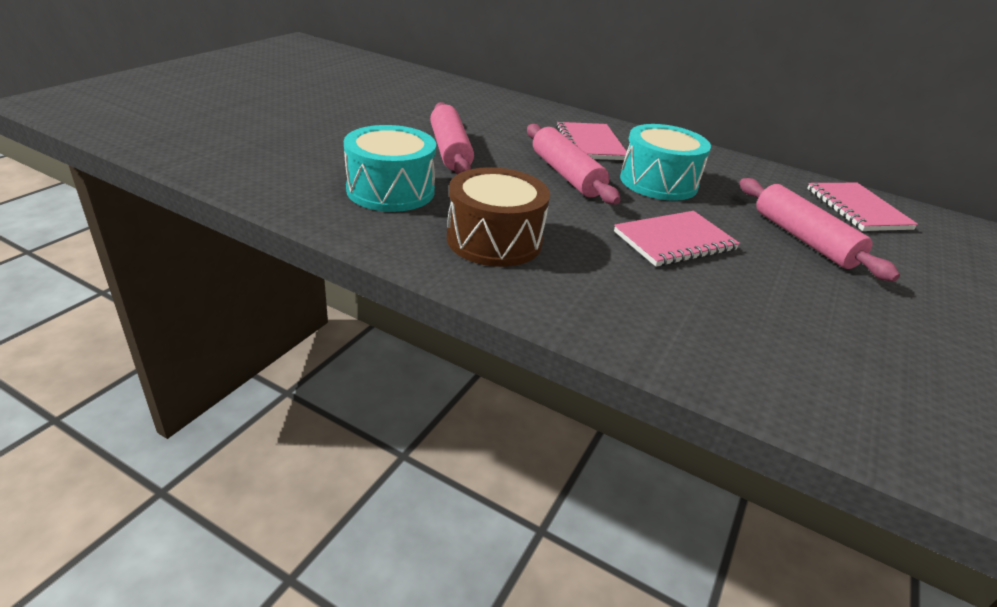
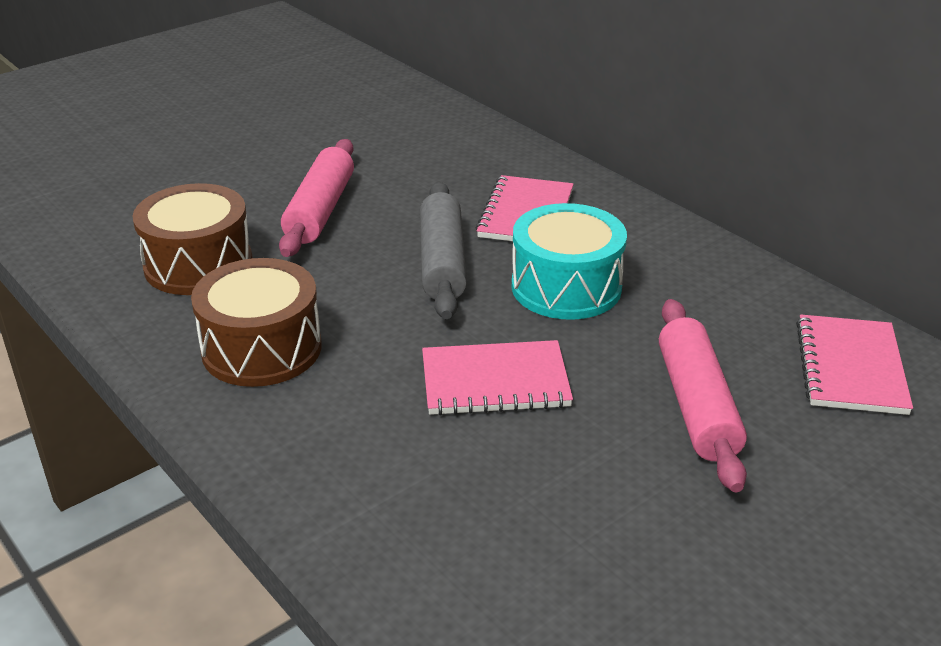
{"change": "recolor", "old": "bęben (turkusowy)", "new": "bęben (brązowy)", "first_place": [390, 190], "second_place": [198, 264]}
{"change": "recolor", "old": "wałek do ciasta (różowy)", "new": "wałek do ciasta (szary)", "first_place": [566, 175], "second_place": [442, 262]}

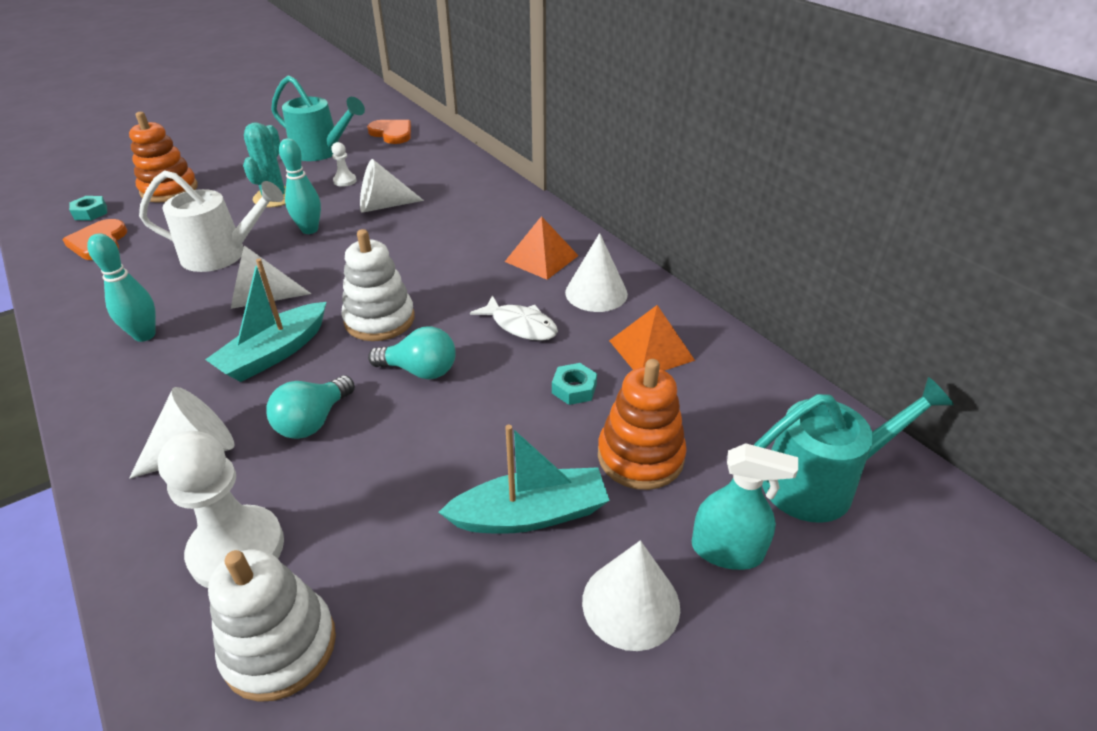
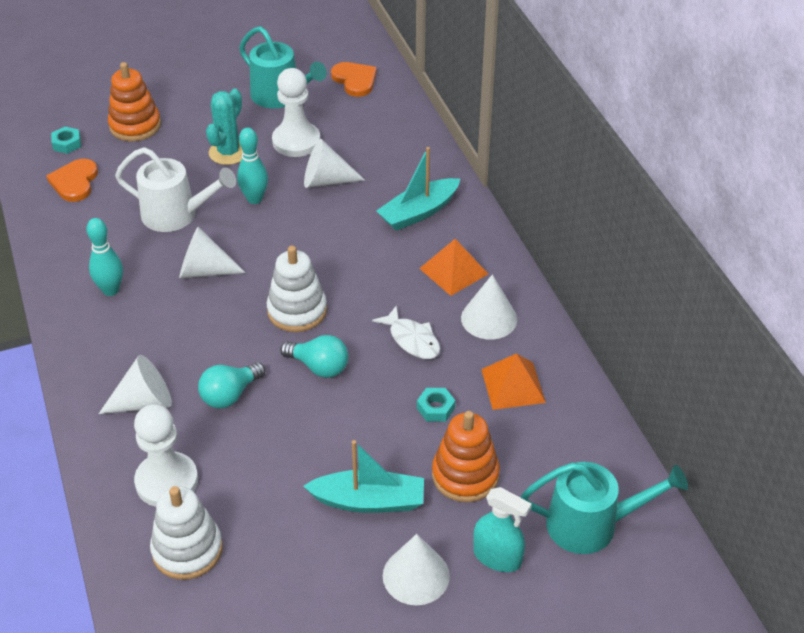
{"change": "move", "old": "łódka (turkusowy)", "first_place": [274, 353], "second_place": [418, 212]}
{"change": "resize", "old": "pionek (biały)", "first_place": [345, 181], "second_place": [296, 141], "factor": 2.17}

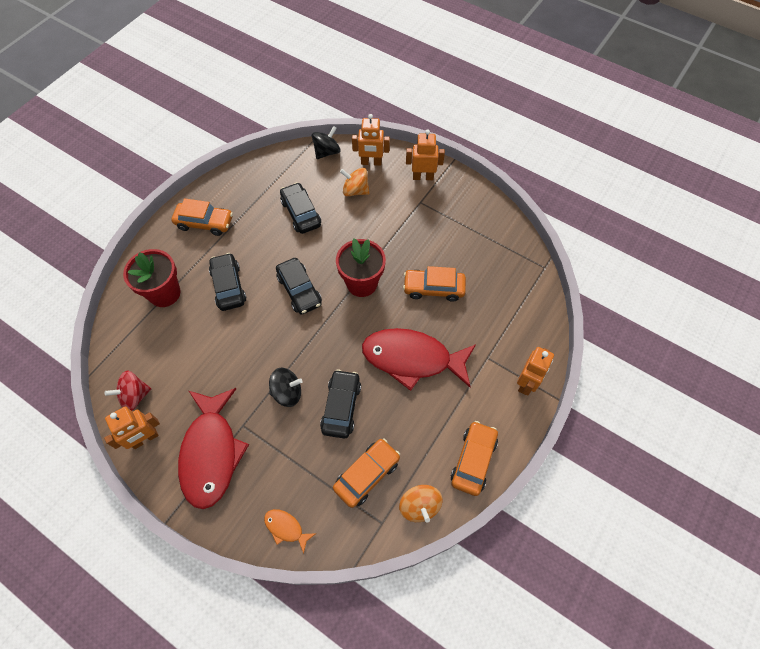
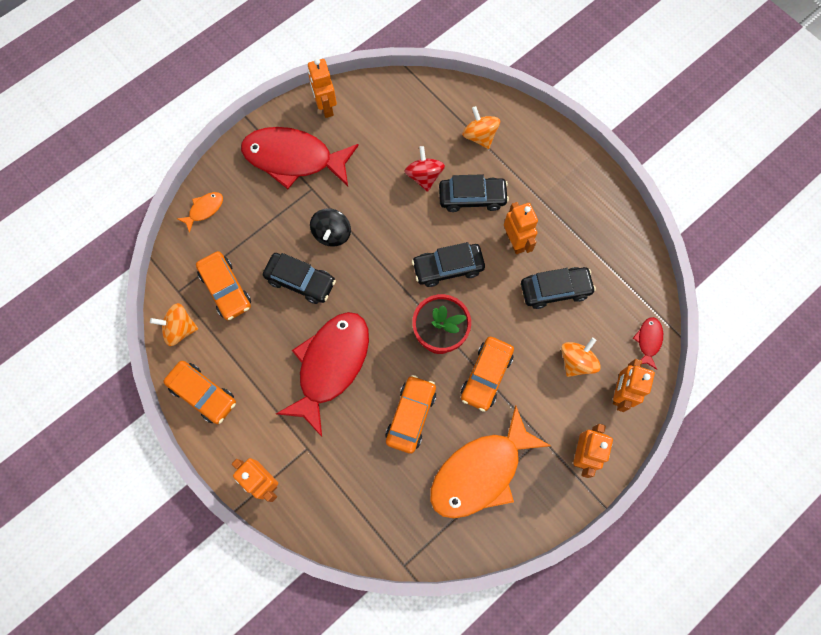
{"change": "move", "old": "bączek (czerwony)", "first_place": [134, 396], "second_place": [424, 176]}
{"change": "replace", "old": "doniczka (czerwony)", "new": "bączek (pomarańczowy)", "first_place": [164, 293], "second_place": [479, 136]}
{"change": "move", "old": "samochód (pomarańczowy)", "first_place": [204, 223], "second_place": [486, 375]}
{"change": "replace", "old": "bączek (czarny)", "new": "ryba (czerwony)", "first_place": [327, 152], "second_place": [648, 341]}
{"change": "insert", "new": "ryba (pomarańczowy)", "second_place": [480, 472]}
{"change": "insert", "new": "robot (pomarańczowy)", "second_place": [515, 242]}

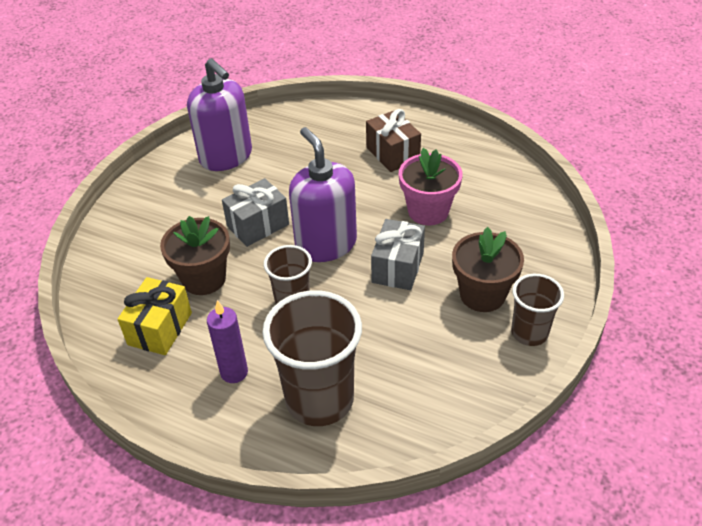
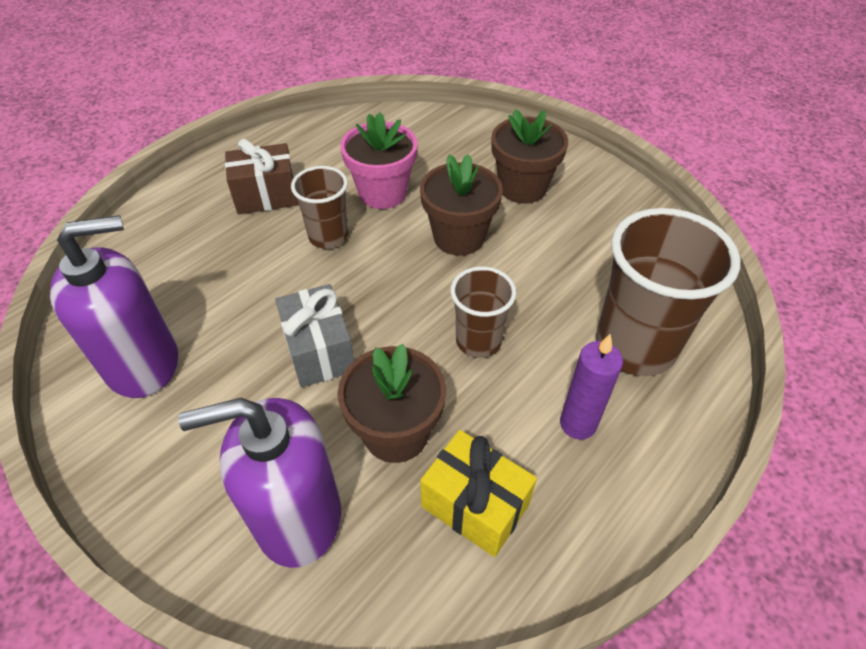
{"change": "move", "old": "dozownik mydła (fioletowy)", "first_place": [326, 244], "second_place": [297, 516]}
{"change": "replace", "old": "prezent (szary)", "new": "doniczka (brązowy)", "first_place": [398, 267], "second_place": [459, 237]}
{"change": "move", "old": "szklanka (brązowy)", "first_place": [529, 333], "second_place": [328, 236]}

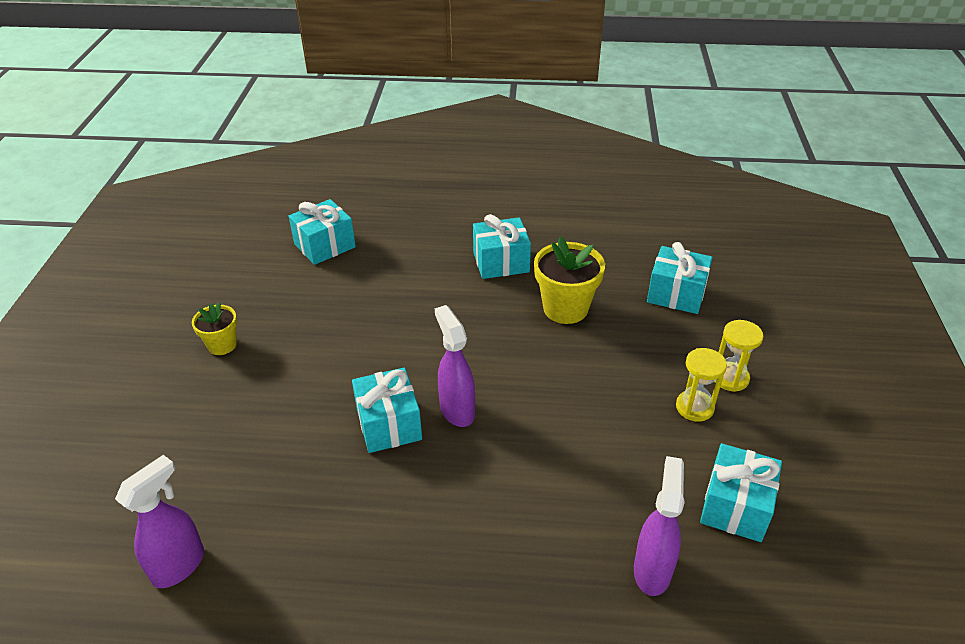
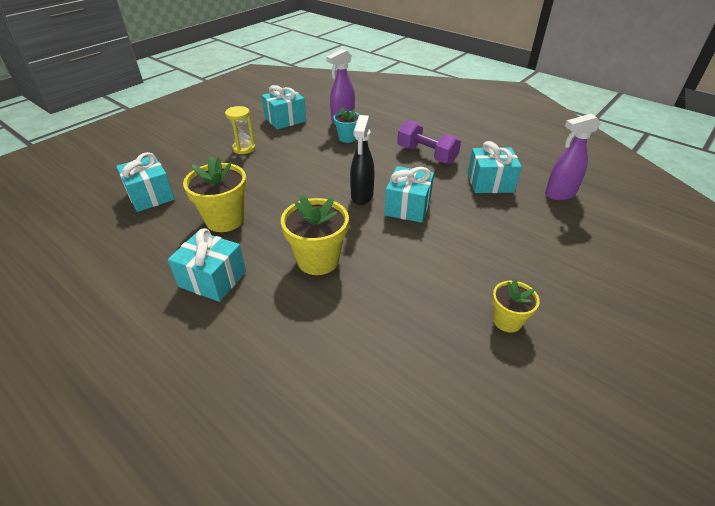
{"change": "move", "old": "prezent (turkusowy)", "first_place": [325, 245], "second_place": [490, 182]}
{"change": "recolor", "old": "spryskiwacz (fioletowy)", "new": "spryskiwacz (czarny)", "first_place": [456, 410], "second_place": [362, 196]}
{"change": "delete", "old": "klepsydra (żółty)", "first_place": [730, 378]}
{"change": "insert", "new": "doniczka (żółty)", "second_place": [318, 260]}
{"change": "insert", "new": "doniczka (turkusowy)", "second_place": [347, 138]}
{"change": "insert", "new": "hantel (fioletowy)", "second_place": [426, 155]}

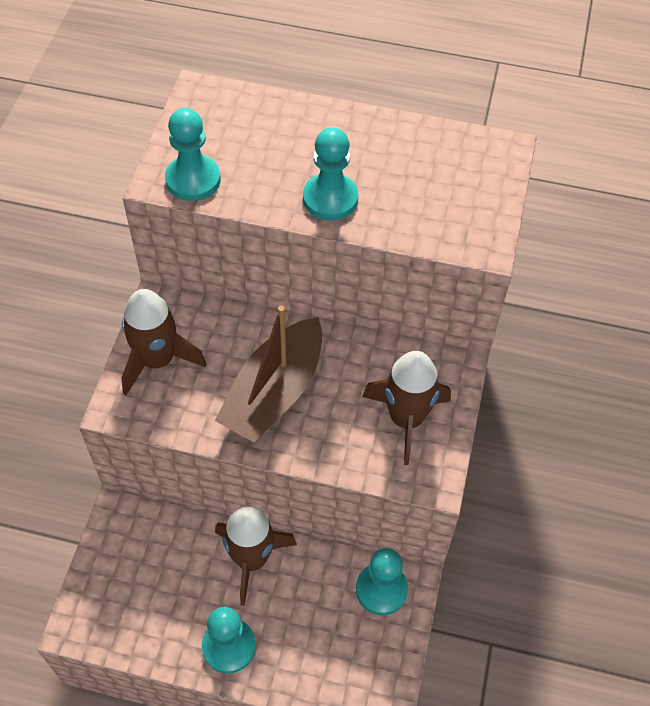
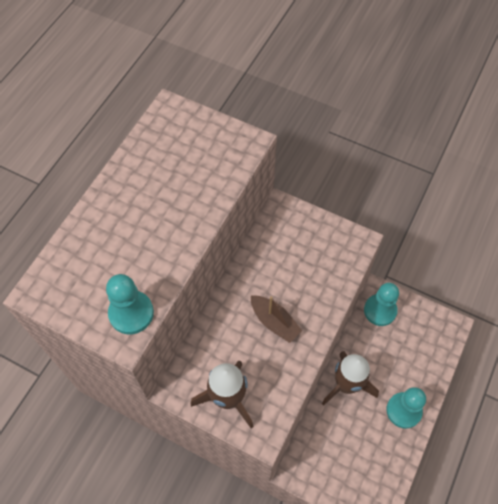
{"change": "resize", "old": "łódka (brązowy)", "first_place": [274, 392], "second_place": [274, 322], "factor": 0.57}
{"change": "delete", "old": "pionek (turkusowy)", "first_place": [330, 198]}
{"change": "delete", "old": "rakieta (brązowy)", "first_place": [406, 419]}

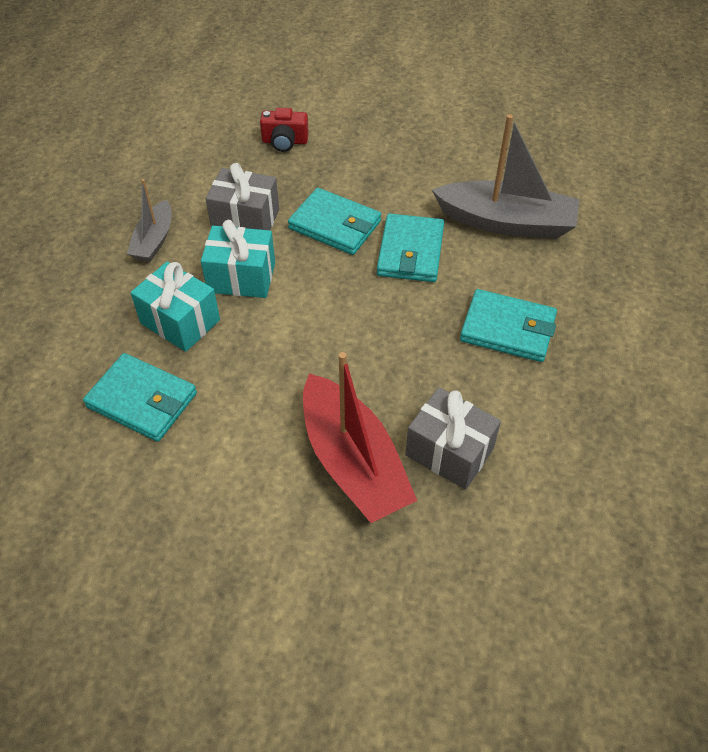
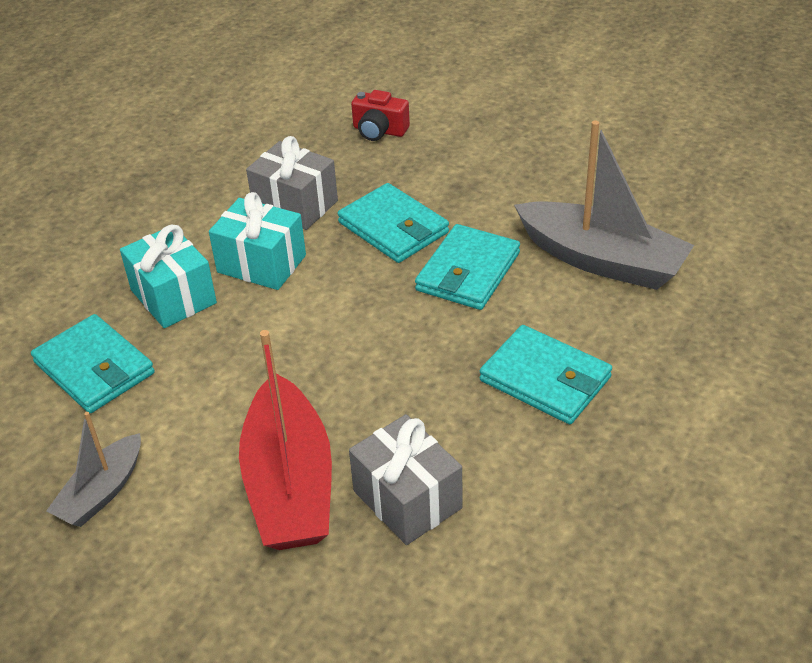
{"change": "move", "old": "łódka (szary)", "first_place": [154, 240], "second_place": [102, 492]}

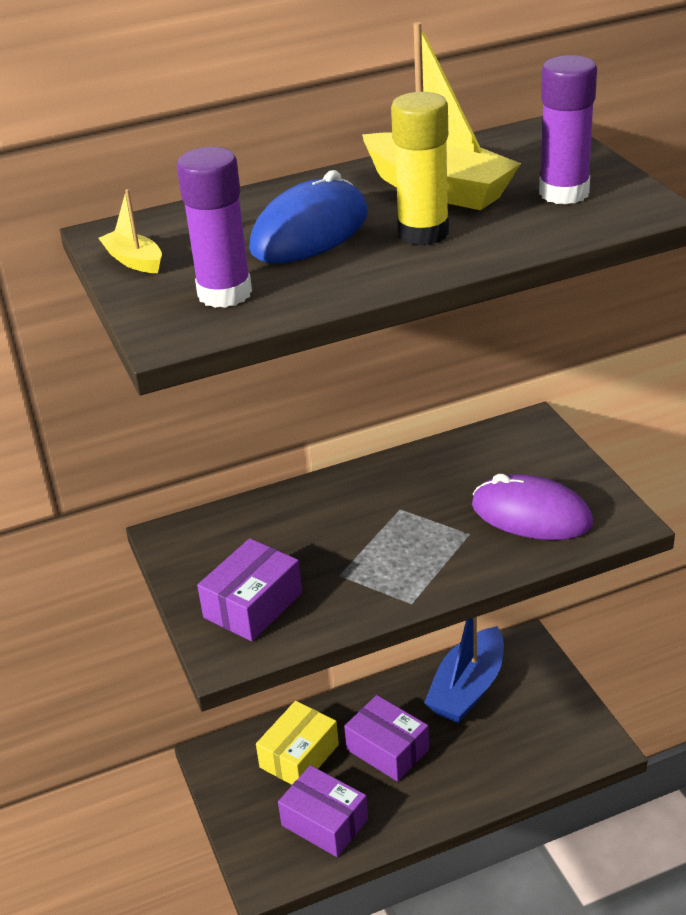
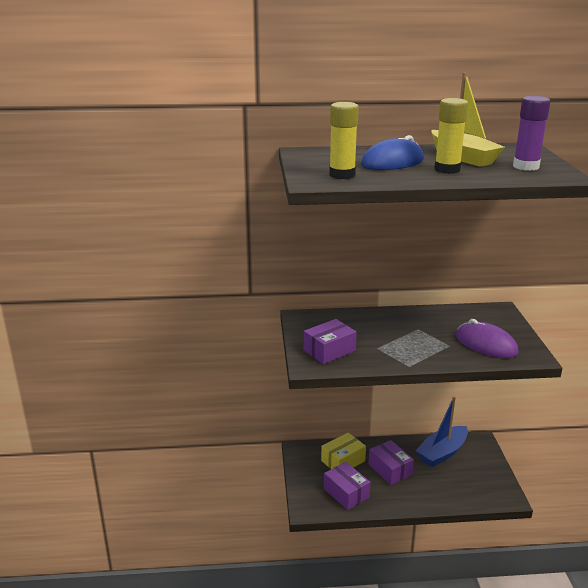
{"change": "delete", "old": "łódka (żółty)", "first_place": [134, 261]}
{"change": "recolor", "old": "klej w sztyfcie (fioletowy)", "new": "klej w sztyfcie (żółty)", "first_place": [224, 293], "second_place": [342, 175]}

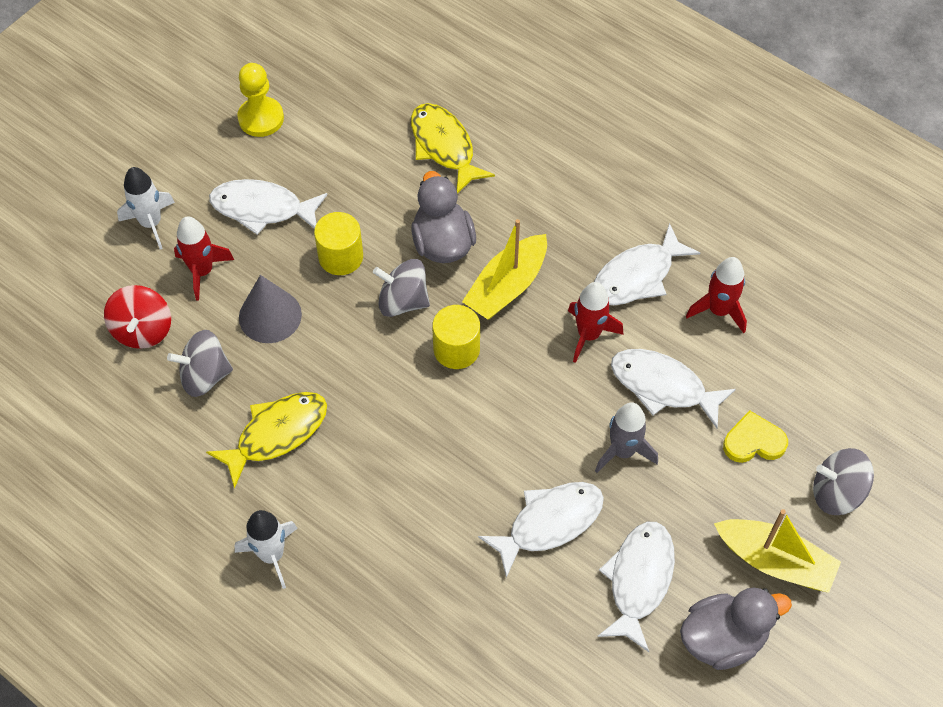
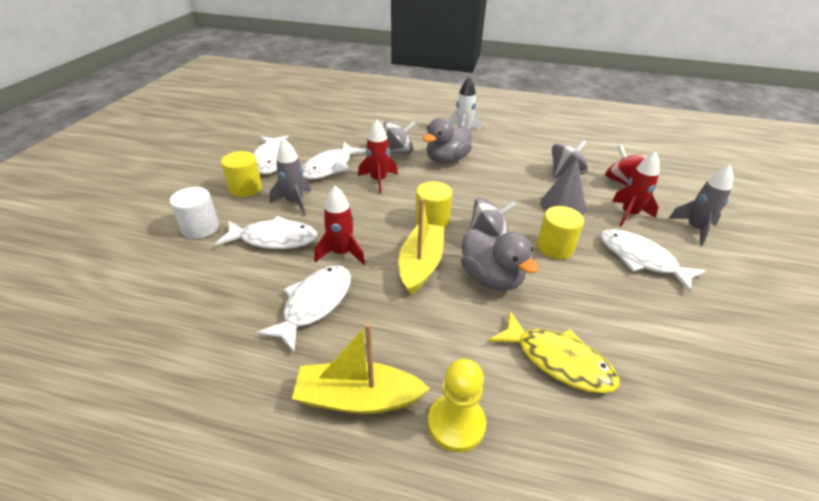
{"change": "recolor", "old": "rakieta (biały)", "new": "rakieta (szary)", "first_place": [151, 223], "second_place": [694, 229]}
{"change": "delete", "old": "ryba (żółty)", "first_place": [276, 434]}
{"change": "rotate", "old": "ryba (biały)", "first_place": [262, 208], "second_place": [641, 259], "degrees": -120}
{"change": "move", "old": "pionek (żółty)", "first_place": [261, 118], "second_place": [456, 423]}
{"change": "move", "old": "kaczka (szary)", "first_place": [723, 638], "second_place": [446, 160]}
{"change": "move", "old": "rakieta (czerwony)", "first_place": [718, 310], "second_place": [378, 180]}
{"change": "move", "old": "łódka (żółty)", "first_place": [774, 561], "second_place": [358, 398]}
{"change": "replace", "old": "serce (żółty)", "new": "walec (biały)", "first_place": [753, 441], "second_place": [200, 228]}
{"change": "move", "old": "bączek (szary)", "first_place": [837, 493], "second_place": [398, 151]}
{"change": "insert", "new": "walec (żółty)", "second_place": [245, 188]}

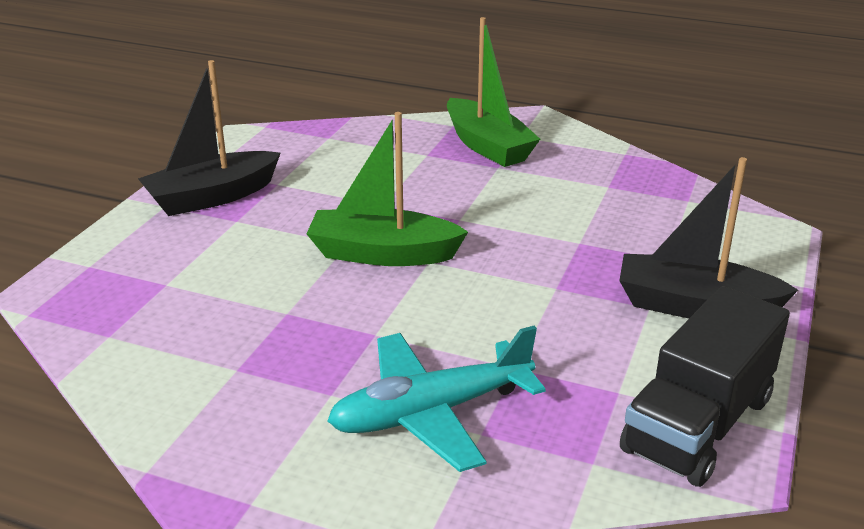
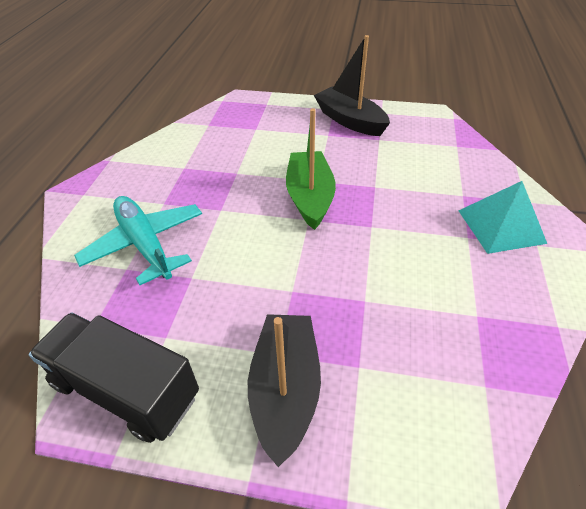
{"change": "replace", "old": "łódka (zielony)", "new": "piramida (turkusowy)", "first_place": [487, 146], "second_place": [501, 226]}

